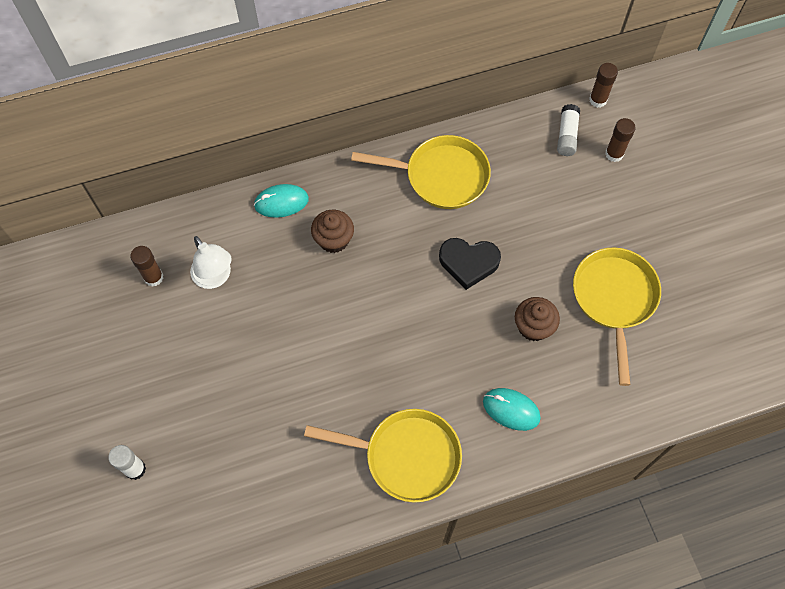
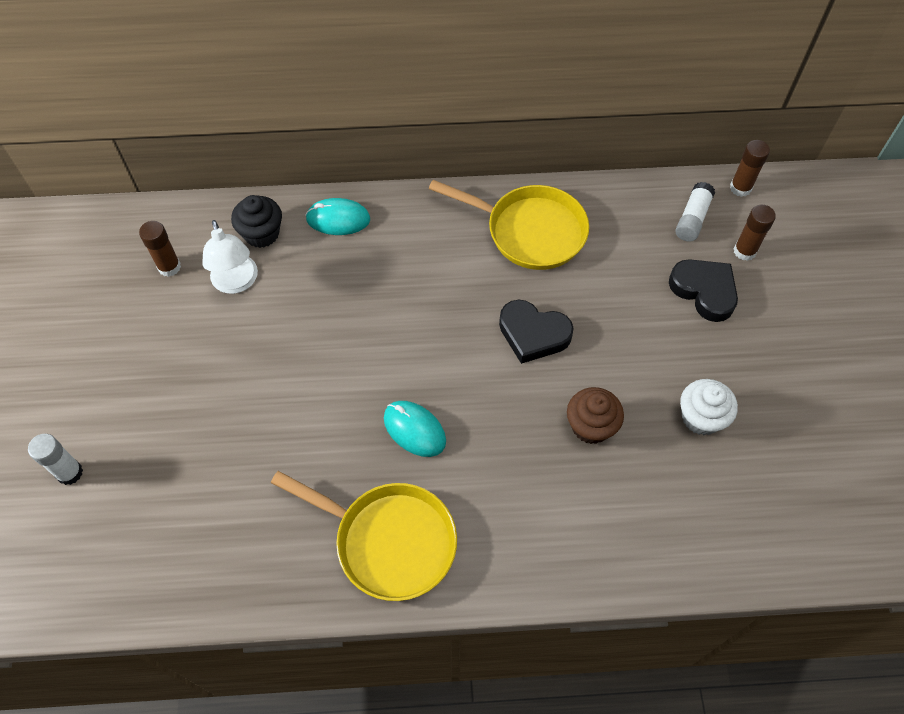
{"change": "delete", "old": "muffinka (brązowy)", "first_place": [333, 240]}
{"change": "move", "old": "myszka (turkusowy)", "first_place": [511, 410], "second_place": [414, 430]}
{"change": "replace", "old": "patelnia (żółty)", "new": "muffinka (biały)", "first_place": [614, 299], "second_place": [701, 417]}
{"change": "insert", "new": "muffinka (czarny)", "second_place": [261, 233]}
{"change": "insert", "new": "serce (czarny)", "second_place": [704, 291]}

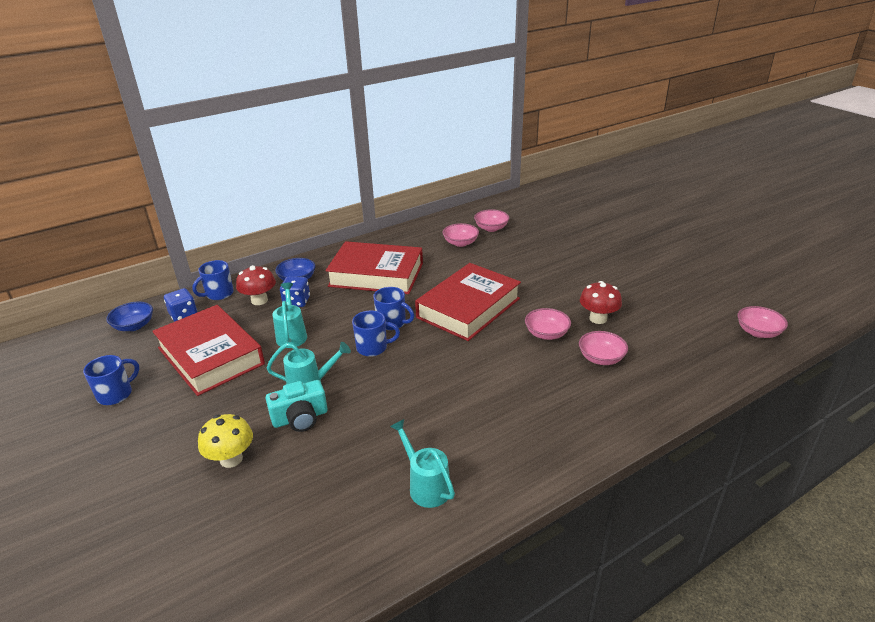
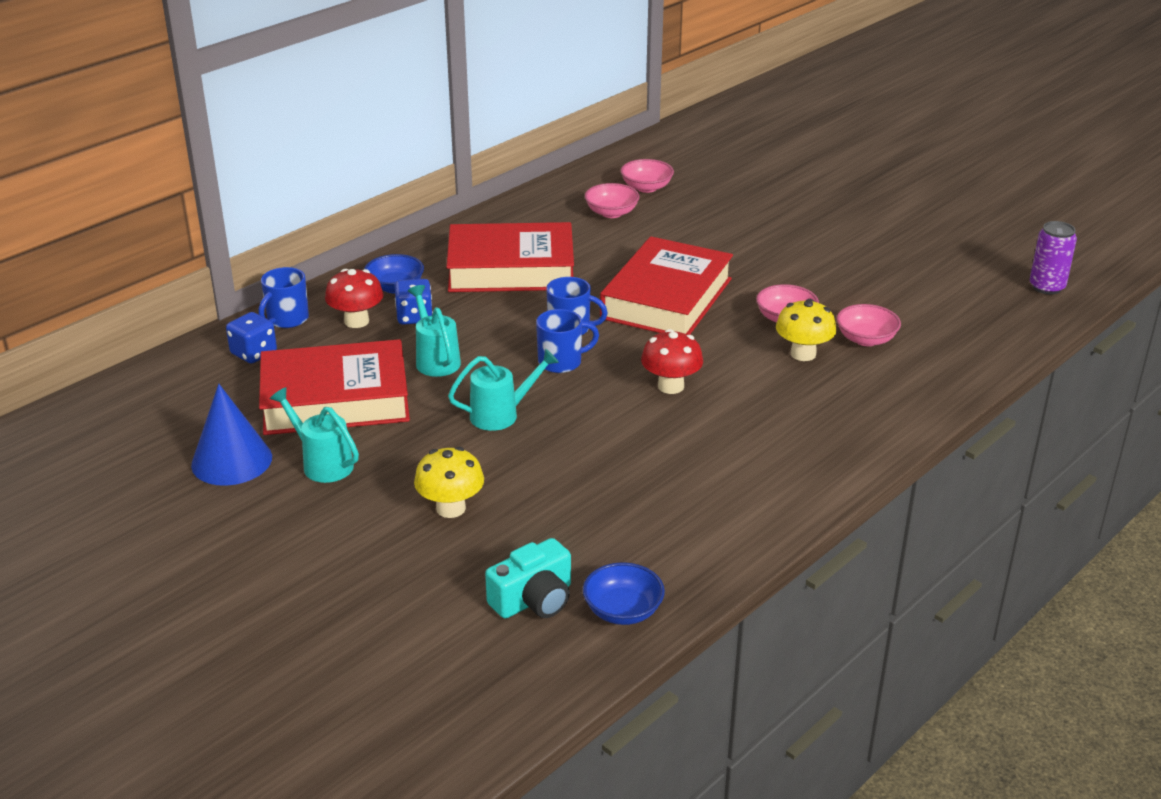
{"change": "replace", "old": "kubek (niebieski)", "new": "stożek (niebieski)", "first_place": [116, 394], "second_place": [231, 461]}
{"change": "move", "old": "miska (niebieski)", "first_place": [134, 326], "second_place": [623, 611]}
{"change": "rotate", "old": "książka (czerwony)", "first_place": [211, 356], "second_place": [335, 399], "degrees": -45}
{"change": "move", "old": "aparat fotograficzny (turkusowy)", "first_place": [300, 418], "second_place": [533, 599]}
{"change": "move", "old": "konewka (turkusowy)", "first_place": [426, 486], "second_place": [322, 463]}
{"change": "move", "old": "grzyb (czerwony)", "first_place": [598, 318], "second_place": [671, 386]}
{"change": "replace", "old": "miska (różowy)", "new": "puszka (fioletowy)", "first_place": [758, 332], "second_place": [1046, 287]}
{"change": "insert", "new": "grzyb (żółty)", "second_place": [803, 354]}

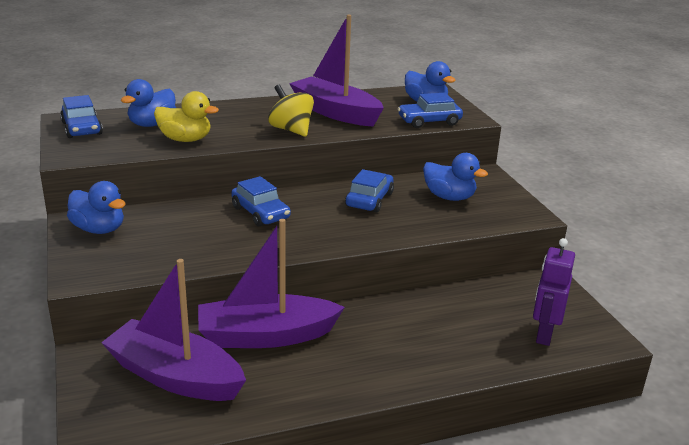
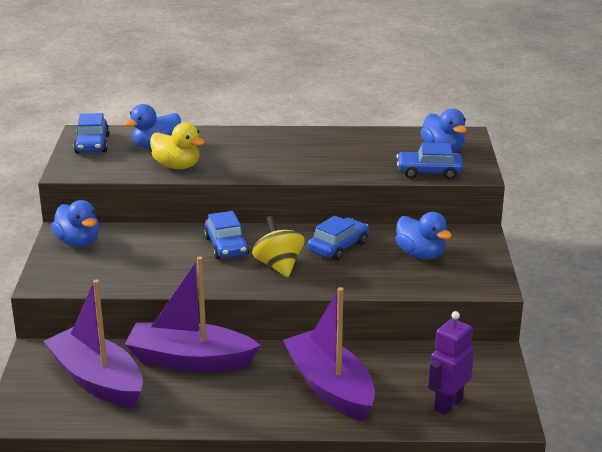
{"change": "move", "old": "bączek (żółty)", "first_place": [291, 130], "second_place": [278, 266]}
{"change": "move", "old": "łódka (fioletowy)", "first_place": [335, 112], "second_place": [330, 387]}

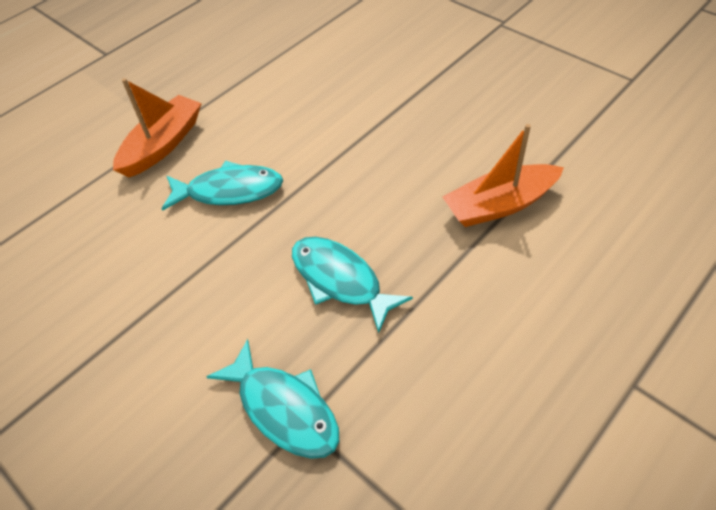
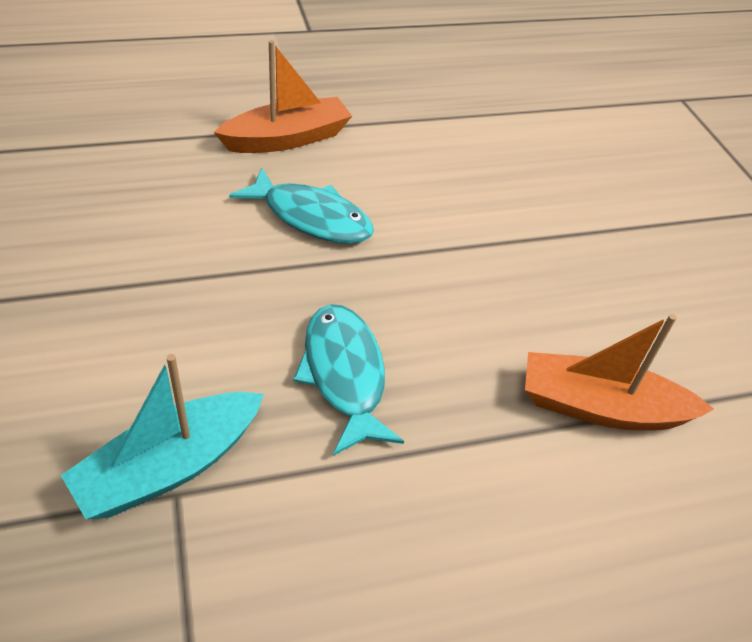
{"change": "replace", "old": "ryba (turkusowy)", "new": "łódka (turkusowy)", "first_place": [284, 409], "second_place": [170, 467]}

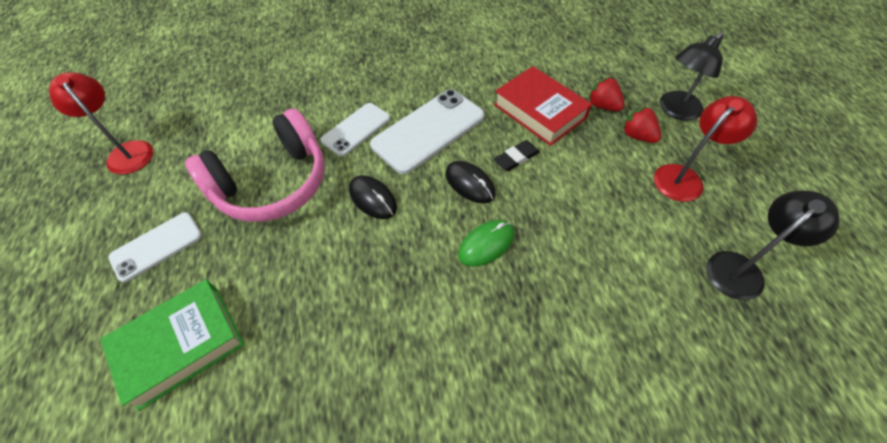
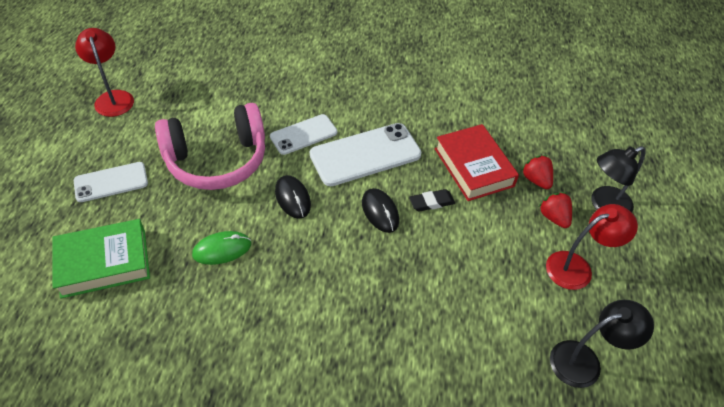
{"change": "move", "old": "myszka (zielony)", "first_place": [486, 244], "second_place": [222, 249]}

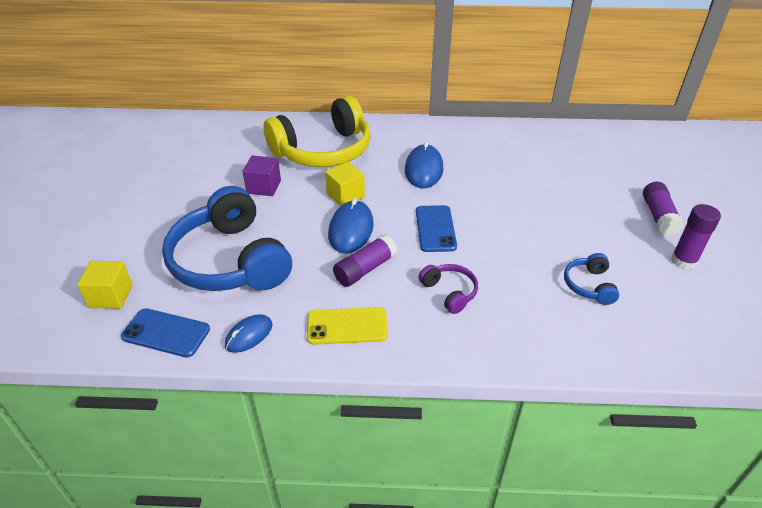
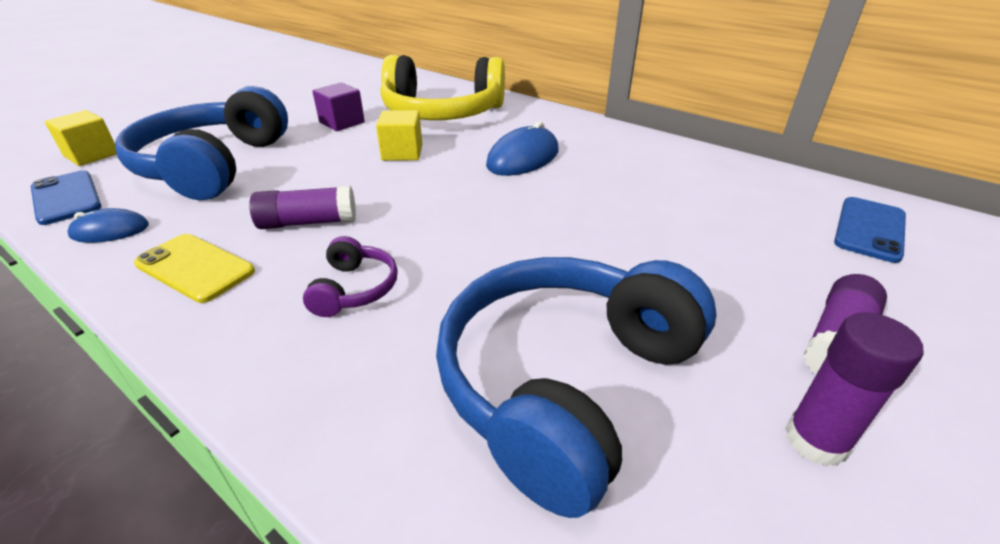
{"change": "delete", "old": "myszka (niebieski)", "first_place": [351, 230]}
{"change": "move", "old": "telefon (niebieski)", "first_place": [435, 229], "second_place": [870, 229]}
{"change": "resize", "old": "słuchawki (niebieski)", "first_place": [589, 285], "second_place": [565, 383], "factor": 2.31}

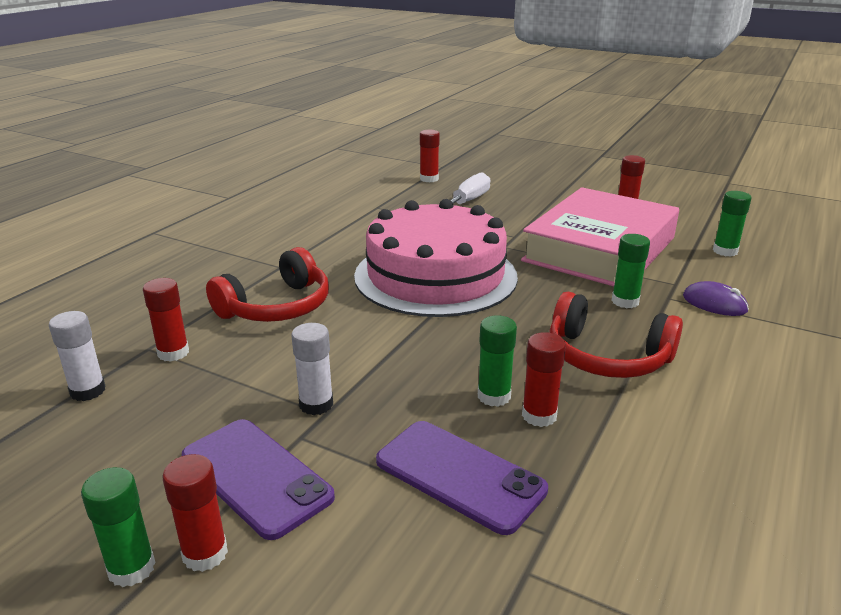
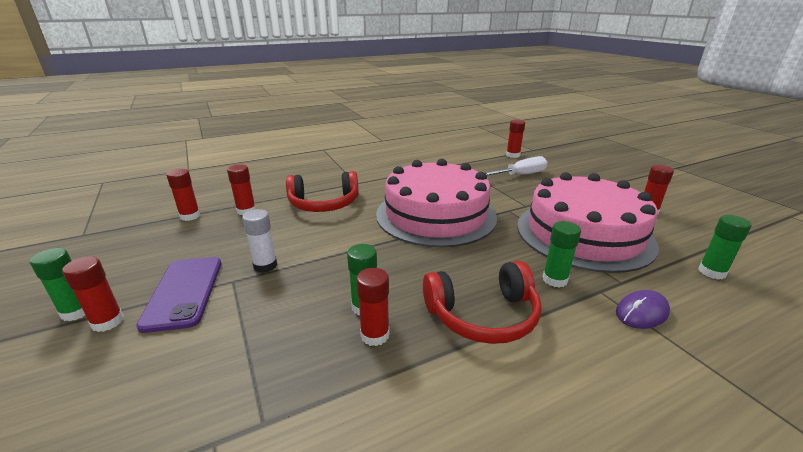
{"change": "recolor", "old": "klej w sztyfcie (biały)", "new": "klej w sztyfcie (czerwony)", "first_place": [88, 391], "second_place": [190, 216]}
{"change": "delete", "old": "telefon (fioletowy)", "first_place": [459, 475]}
{"change": "replace", "old": "książka (różowy)", "new": "tort (różowy)", "first_place": [599, 249], "second_place": [584, 234]}
{"change": "rotate", "old": "słuchawki (czerwony)", "first_place": [607, 356], "second_place": [483, 315], "degrees": -75}
{"change": "rotate", "old": "myszka (fioletowy)", "first_place": [714, 303], "second_place": [641, 312], "degrees": 75}

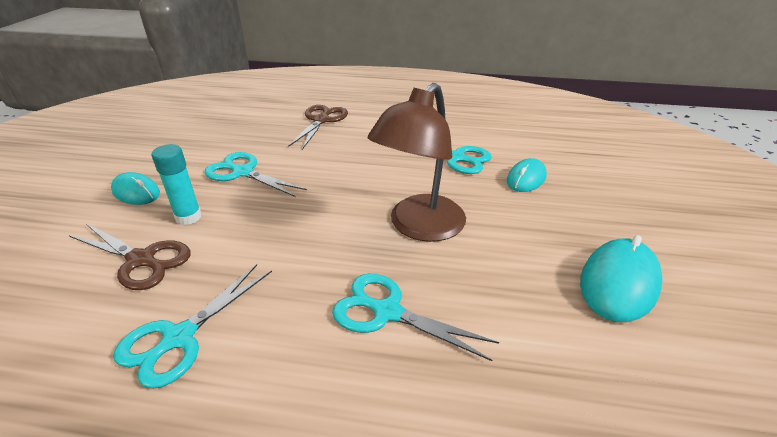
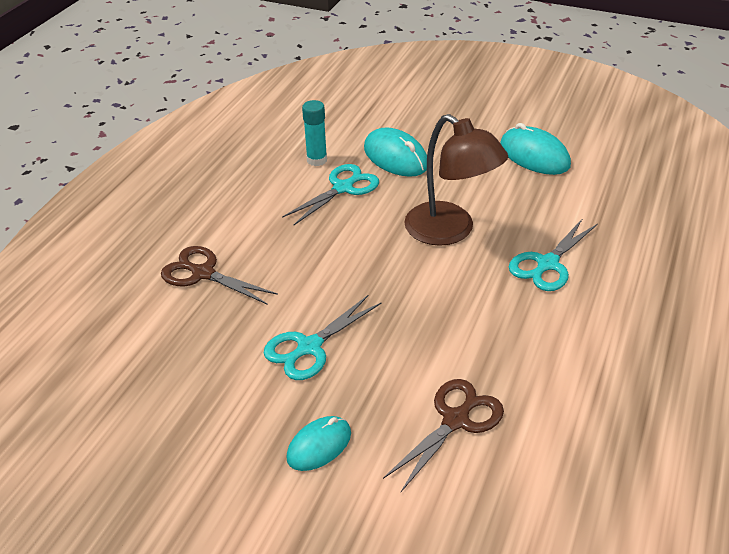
{"change": "delete", "old": "nożyczki (turkusowy)", "first_place": [179, 338]}
{"change": "move", "old": "klej w sztyfcie (turkusowy)", "first_place": [188, 217], "second_place": [317, 160]}
{"change": "resize", "old": "myszka (turkusowy)", "first_place": [526, 178], "second_place": [395, 157], "factor": 1.55}

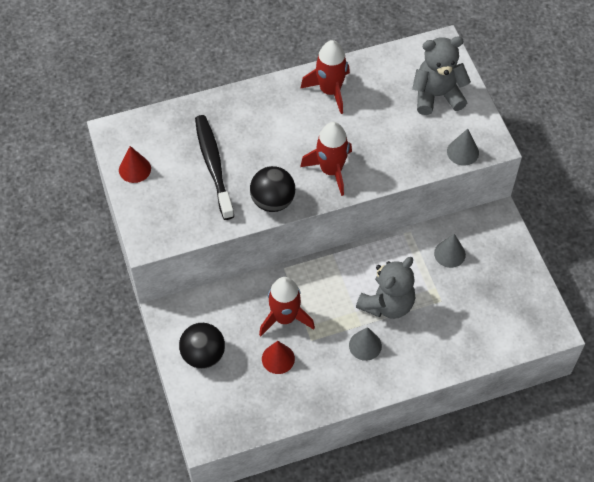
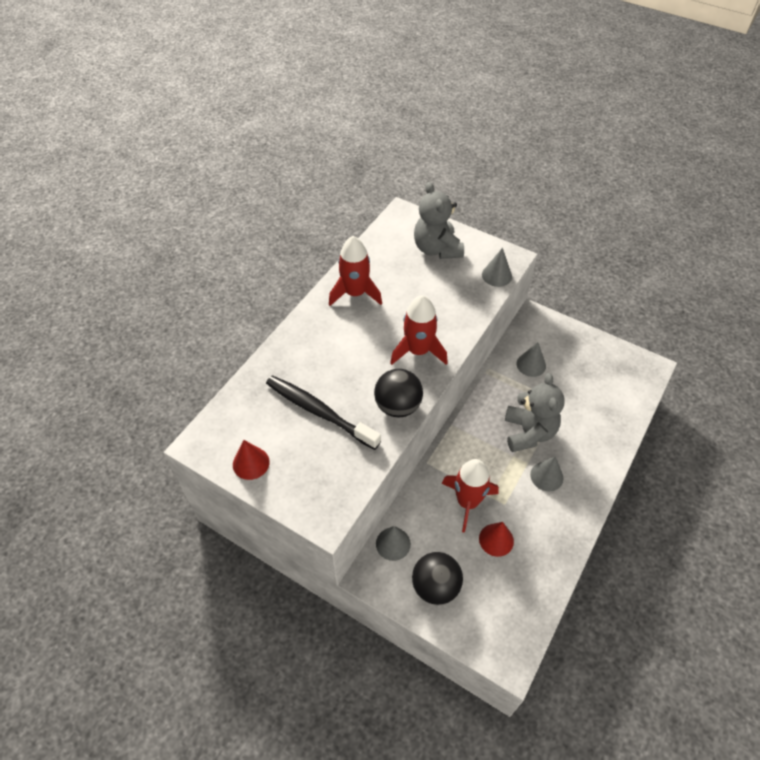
{"change": "rotate", "old": "miś (szary)", "first_place": [437, 95], "second_place": [437, 249], "degrees": -60}
{"change": "insert", "new": "stożek (szary)", "second_place": [393, 543]}

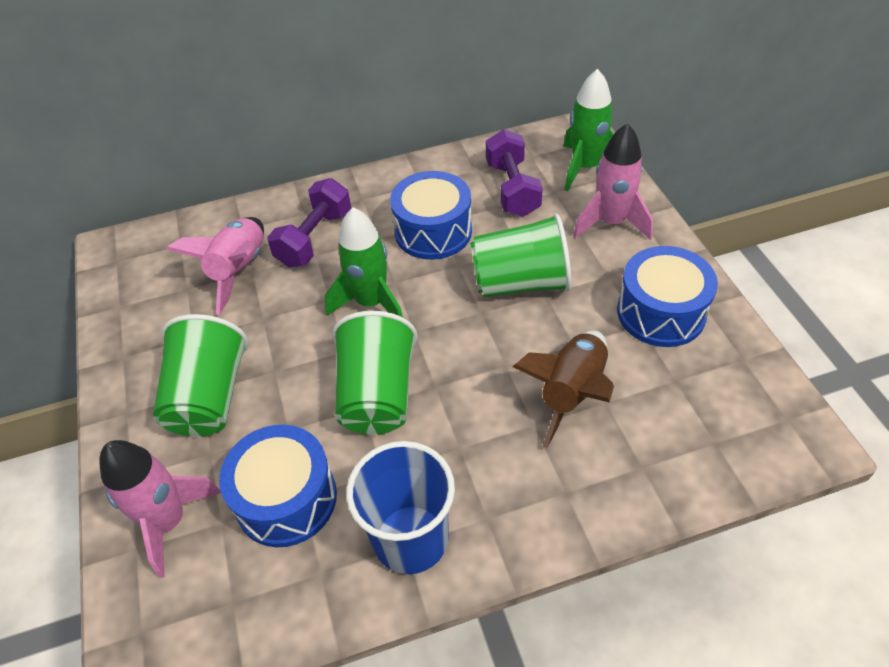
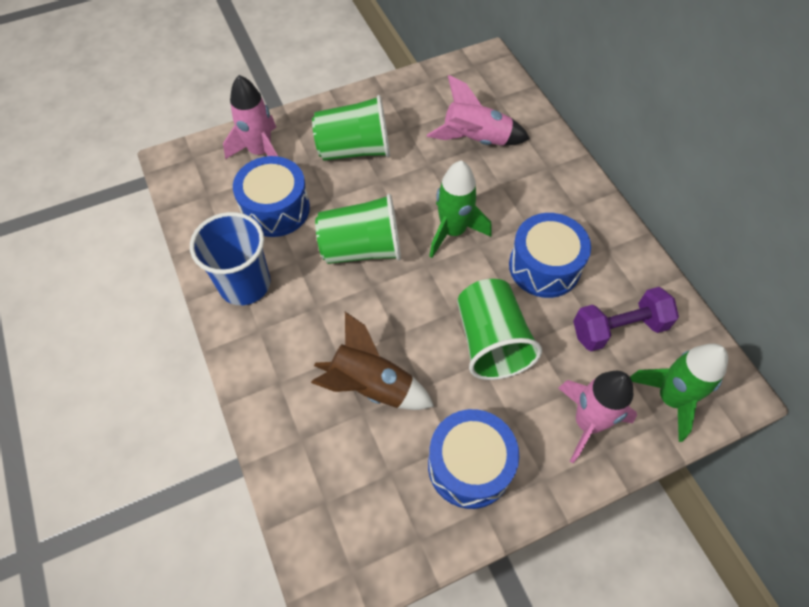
{"change": "delete", "old": "hantel (fioletowy)", "first_place": [315, 238]}

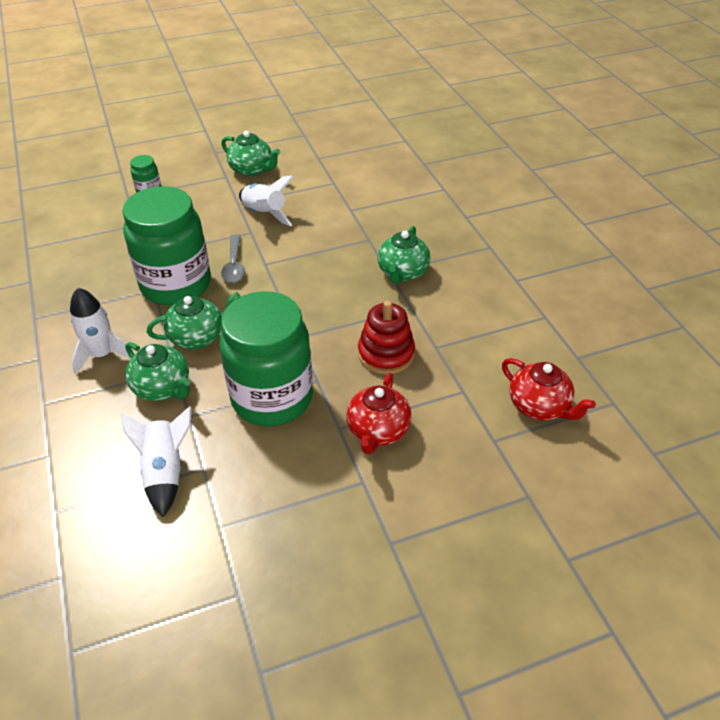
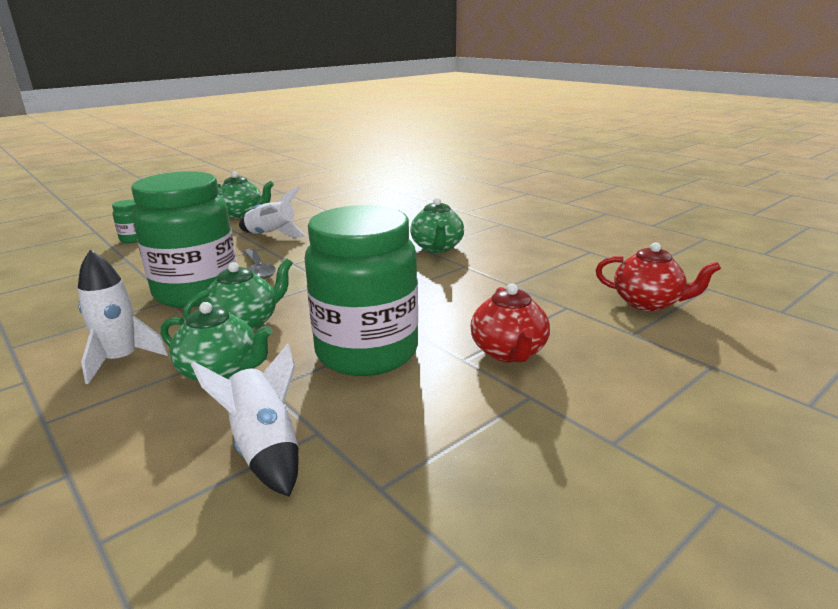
{"change": "delete", "old": "zabawka nakładanka (czerwony)", "first_place": [386, 354]}

